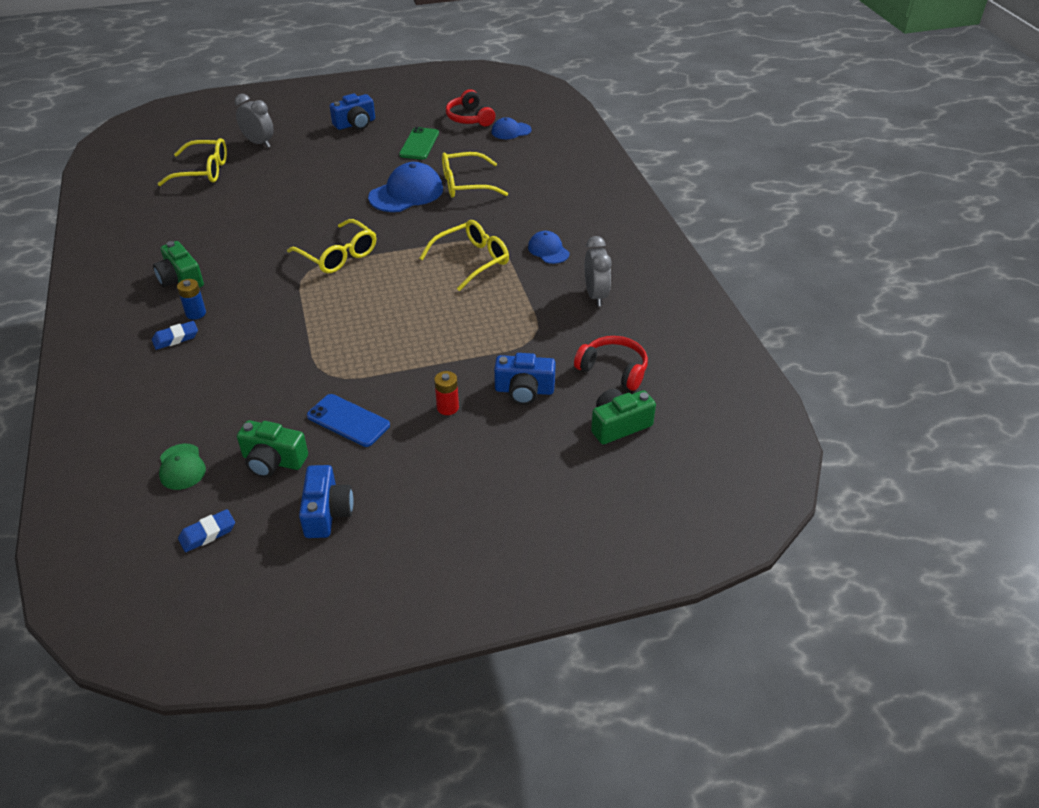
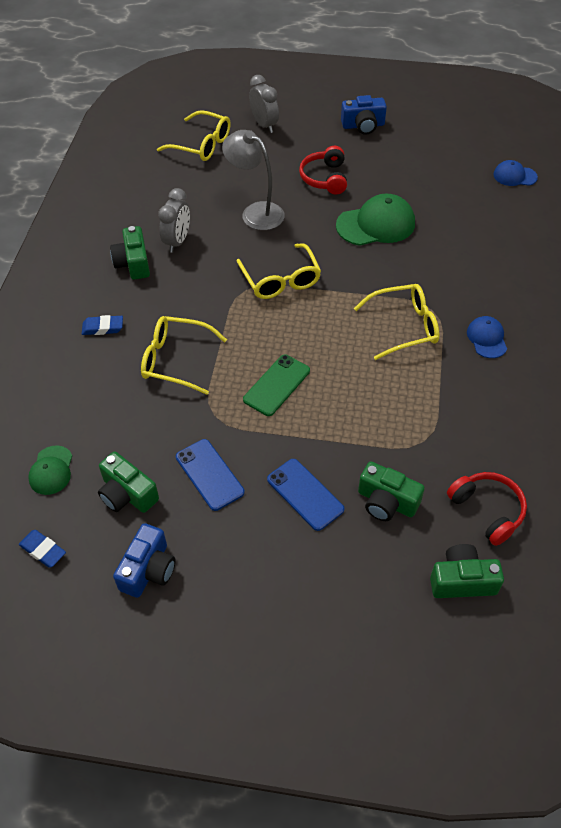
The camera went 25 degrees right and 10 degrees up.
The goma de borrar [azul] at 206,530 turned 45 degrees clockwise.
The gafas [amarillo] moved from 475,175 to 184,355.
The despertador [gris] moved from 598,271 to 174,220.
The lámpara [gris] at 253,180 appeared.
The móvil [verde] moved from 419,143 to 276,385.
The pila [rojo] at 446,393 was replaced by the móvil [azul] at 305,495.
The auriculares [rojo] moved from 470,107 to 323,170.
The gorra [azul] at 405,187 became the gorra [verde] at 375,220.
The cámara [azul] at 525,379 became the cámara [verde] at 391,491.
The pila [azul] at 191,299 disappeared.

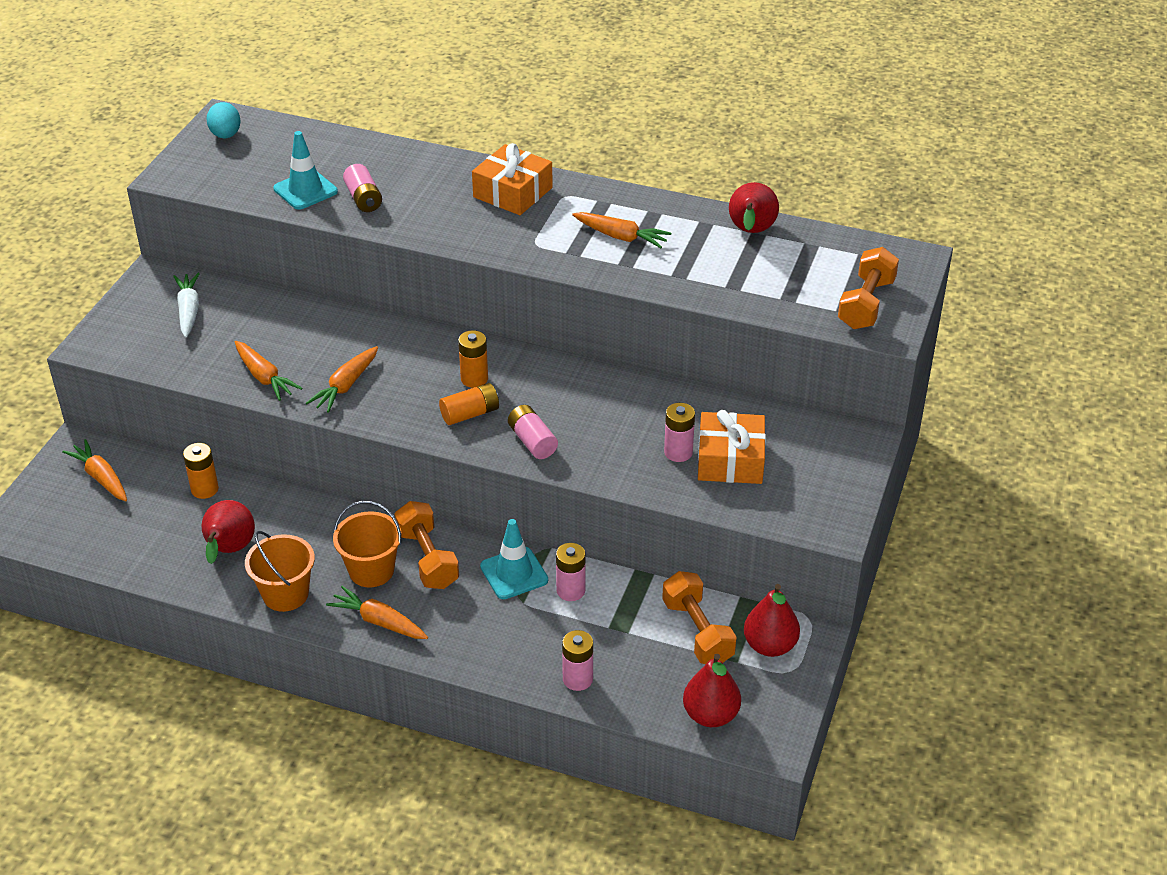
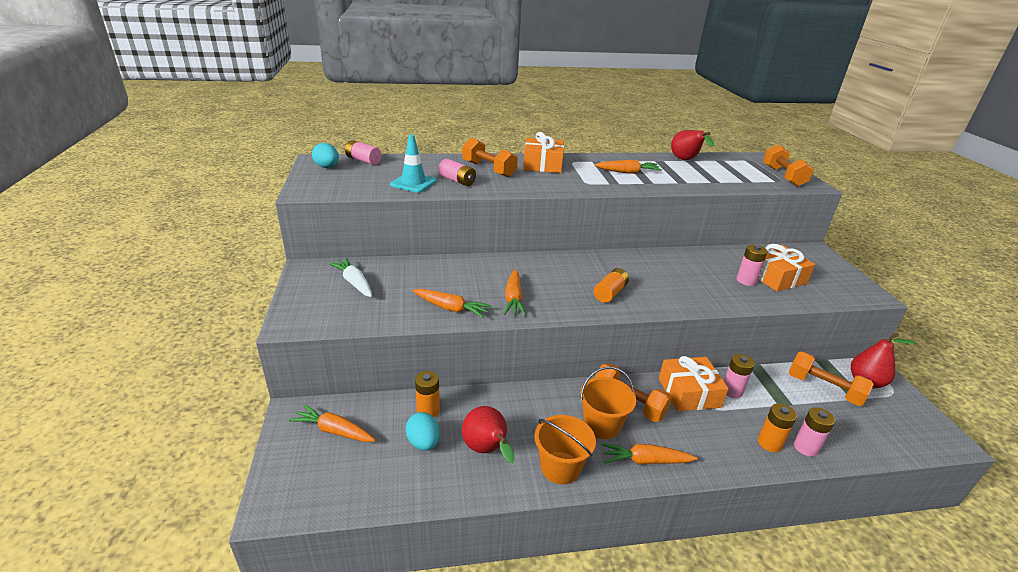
The camera went 30 degrees left and 10 degrees down.
The pila [rosa] moved from 533,432 to 363,152.
The huevo [turquesa] at 423,431 appeared.
The mancuerna [naranja] at 490,157 appeared.
The cono de tráfico [turquesa] at 514,559 was replaced by the regalo [naranja] at 694,383.
The pila [naranja] moved from 473,359 to 777,427.
The pera [rojo] at 712,690 disappeared.

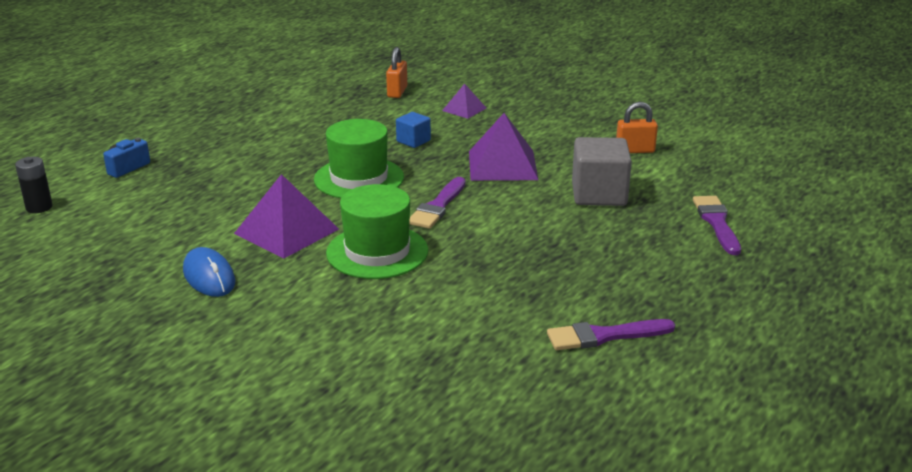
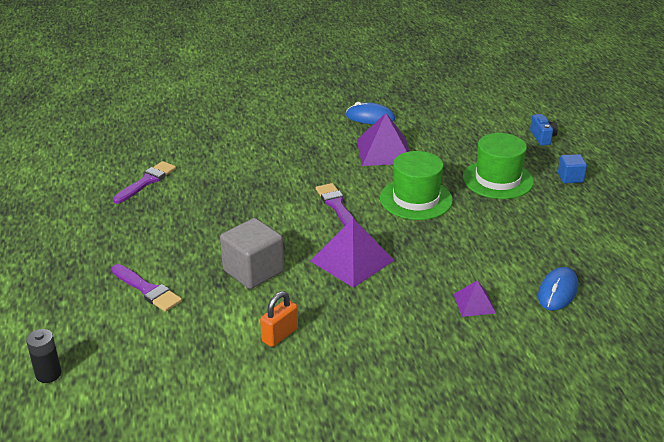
The camera went 135 degrees right and 5 degrees up.
The pila [negro] moved from 34,185 to 43,356.
The sombrero [verde] moved from 377,231 to 498,166.
The candado [naranja] at 396,72 was replaced by the ratón [azul] at 558,289.
The cubo [azul] moved from 413,130 to 572,168.

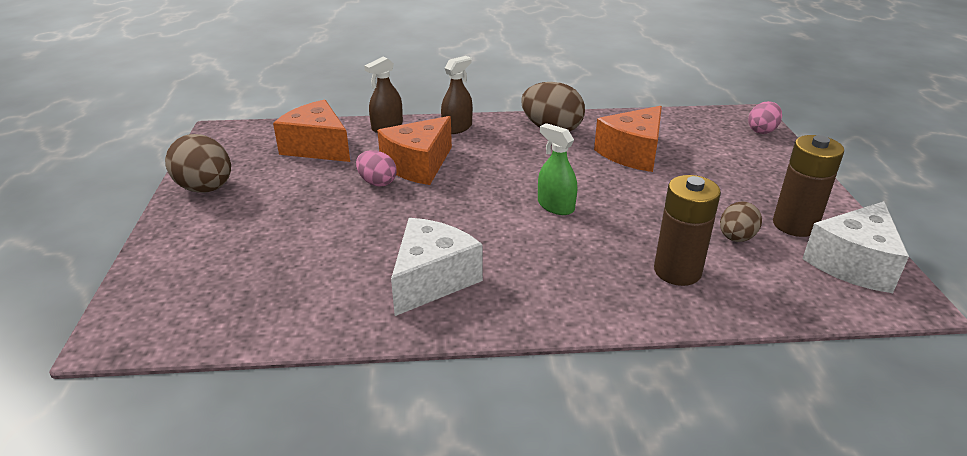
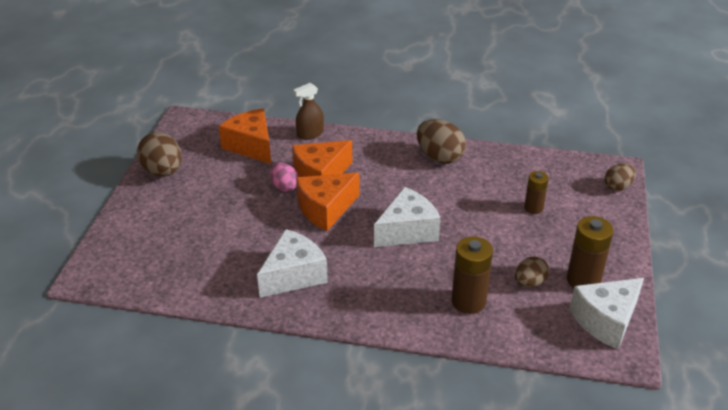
The camera went 15 degrees right and 5 degrees up.
The queso [naranja] moved from 628,139 to 327,201.
The pulverizador [verde] at 557,169 was replaced by the queso [blanco] at 407,217.
The pila [marrón] at 536,192 appeared.
The huevo [rosa] at 765,117 became the huevo [marrón] at 620,177.
The pulverizador [marrón] at 457,95 disappeared.

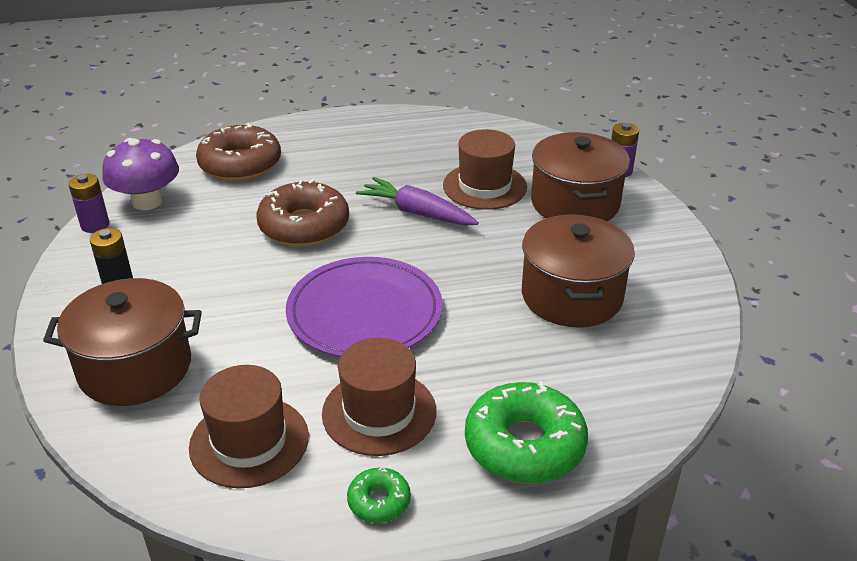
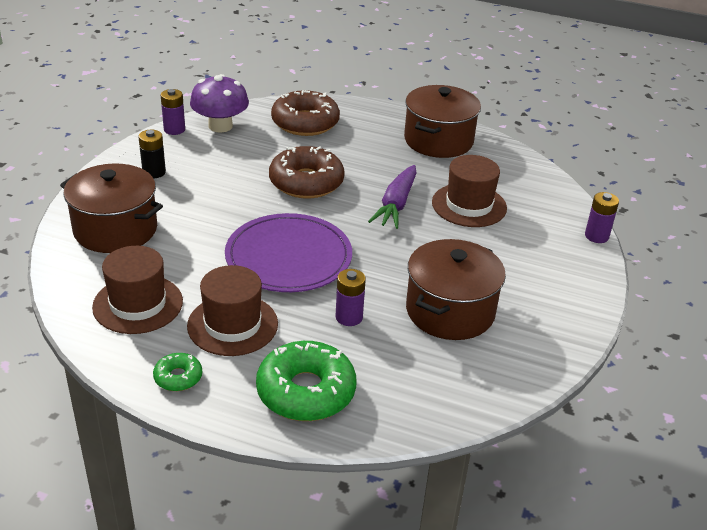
The camera went 30 degrees right and 0 degrees up.
The pila [morado] at 350,297 appeared.
The zanahoria [morado] at 417,201 turned 135 degrees counterclockwise.
The olla [marrón] moved from 580,176 to 442,121.

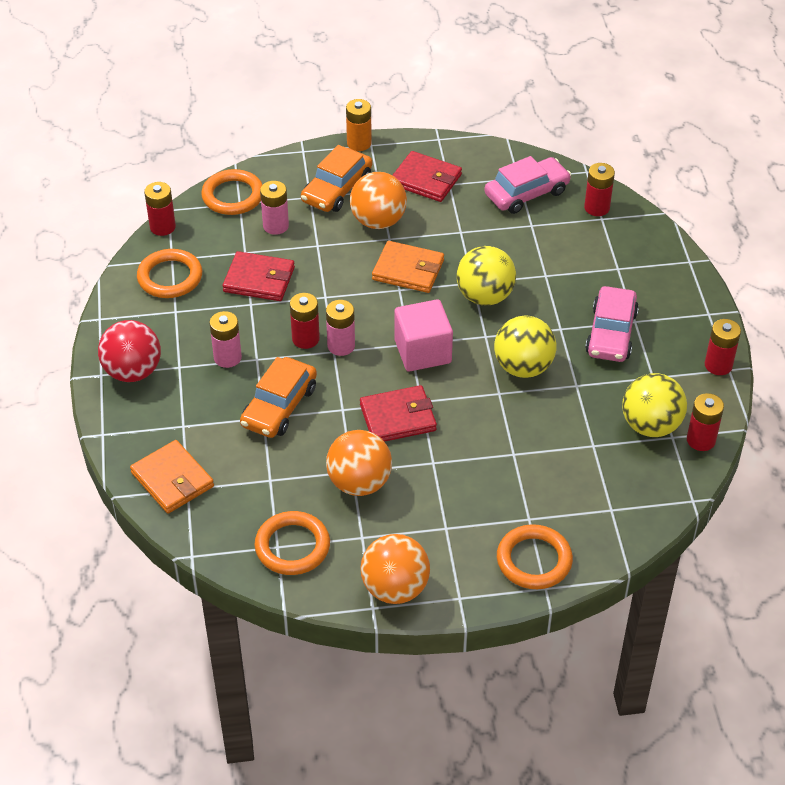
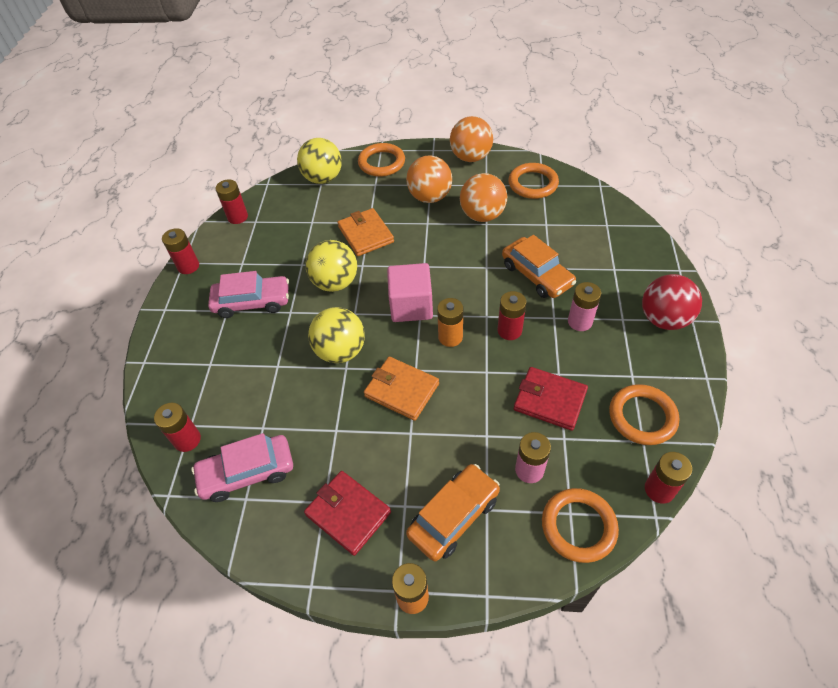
The camera went 165 degrees left and 5 degrees up.
The coche [rosa] at 612,324 turned 60 degrees clockwise.
The pelota [amarillo] moved from 654,405 to 319,161.
The cartera [naranja] moved from 172,477 to 365,232.
The pelota [naranja] moved from 378,200 to 429,179.
The pila [naranja] at 450,322 appeared.
The coche [naranja] at 278,397 turned 105 degrees clockwise.
The pila [rosa] at 340,328 disappeared.
The cartera [rojo] at 398,413 disappeared.

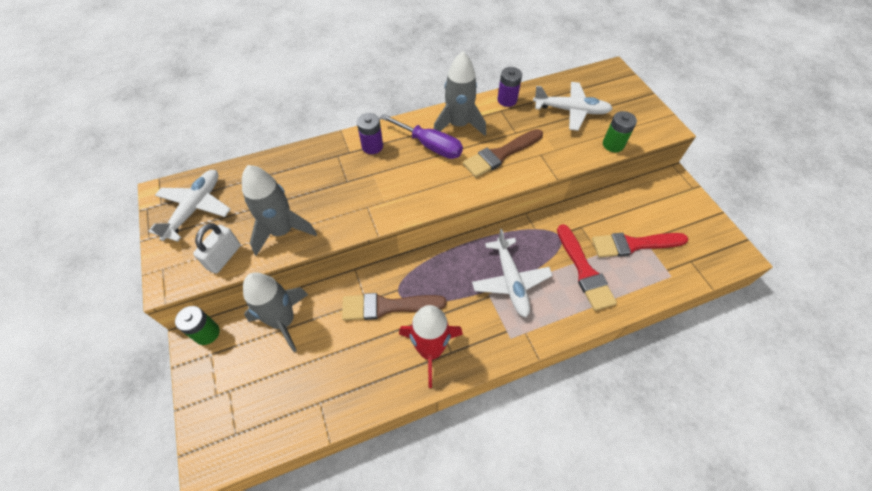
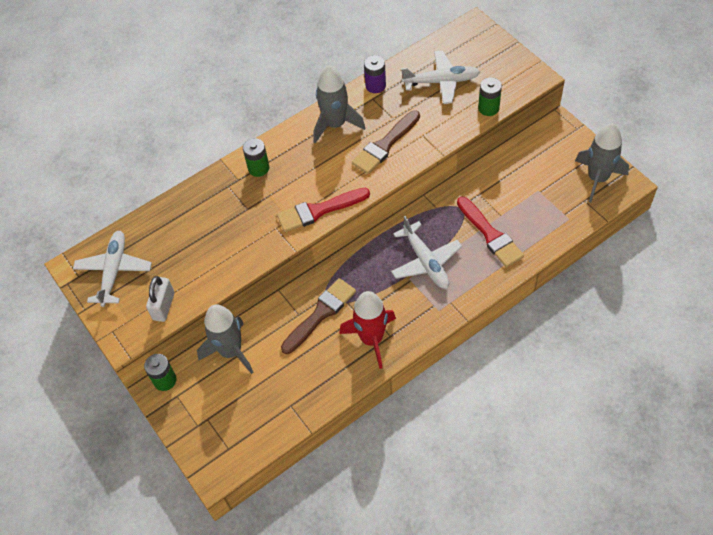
The camera went 10 degrees left and 0 degrees up.
The pila [morado] at 370,133 became the pila [verde] at 256,157.
The pincel [rojo] moved from 640,245 to 323,210.
The pincel [marrón] at 394,306 turned 150 degrees clockwise.
The cohete [gris] moved from 279,210 to 602,162.
The destornillador [morado] at 421,136 disappeared.

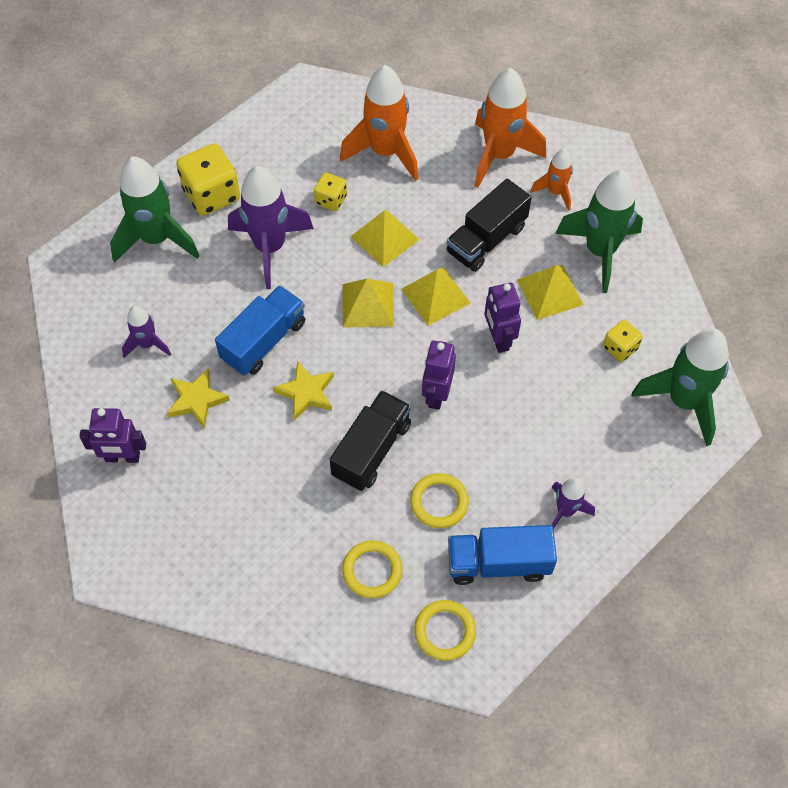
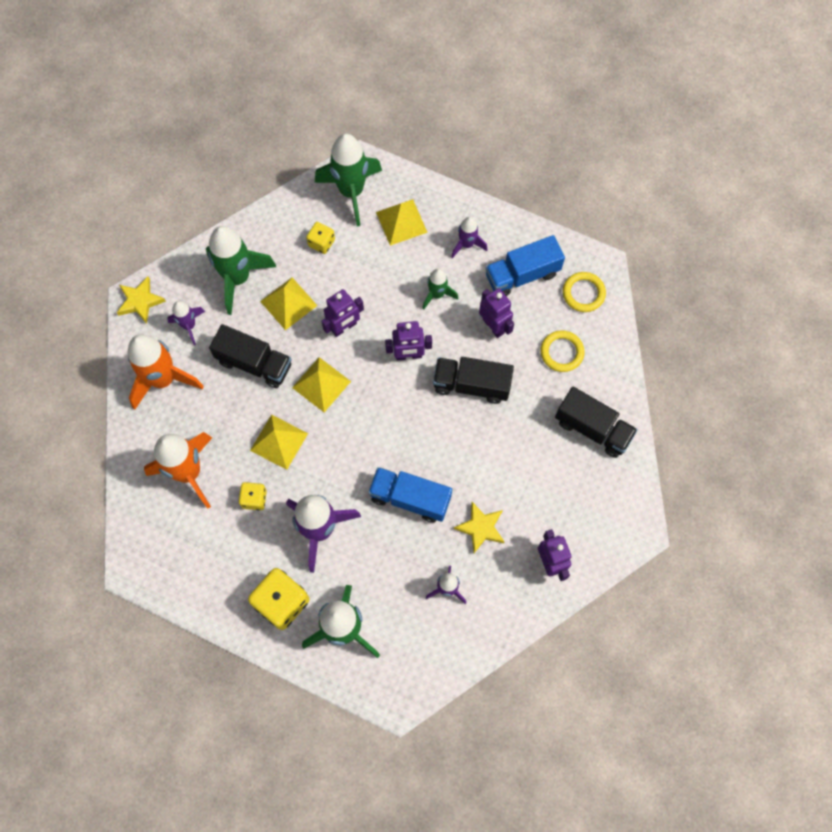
The camera went 110 degrees left and 10 degrees up.
The estrella [amarillo] moved from 303,391 to 141,300.
The cohete [naranja] at 551,180 became the cohete [morado] at 186,323.
The pirámide [amarillo] moved from 368,303 to 402,222.
The cohete [verde] at 440,289 appeared.
The anillo [amarillo] at 439,500 was replaced by the robot [morado] at 496,313.
The camión [azul] at 502,555 turned 90 degrees clockwise.
The camión [negro] at 596,422 appeared.

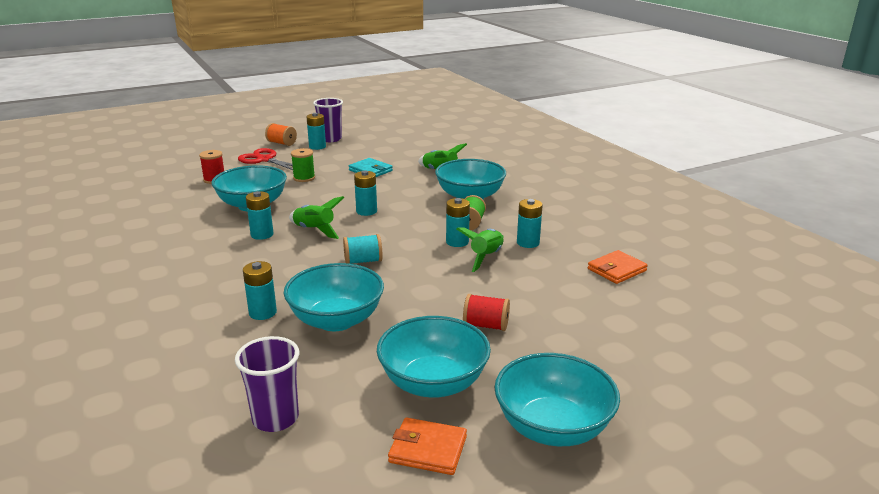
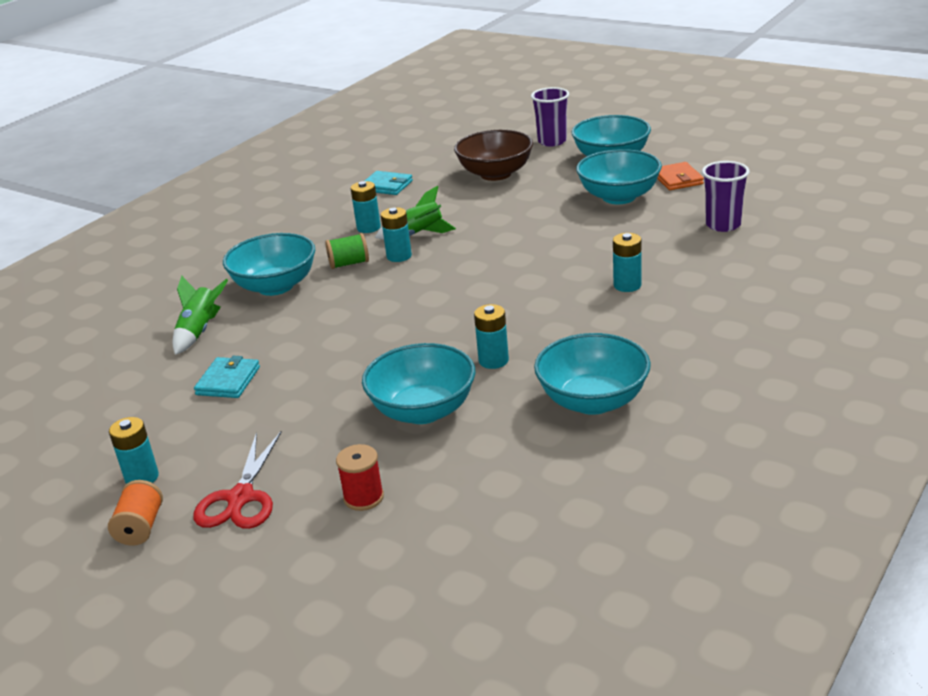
The camera went 115 degrees left and 5 degrees up.
The cartera [naranja] at 618,267 became the cartera [turquesa] at 389,183.
The cuenco [marrón] at 493,155 appeared.
The vaso [morado] moved from 328,120 to 550,116.
The cuenco [turquesa] moved from 334,297 to 592,374.
The cohete [verde] at 316,217 disappeared.
The carrete [verde] at 303,165 disappeared.
The carrete [turquesa] at 363,249 disappeared.
The pila [turquesa] at 365,193 disappeared.
The carrete [rojo] at 486,312 disappeared.

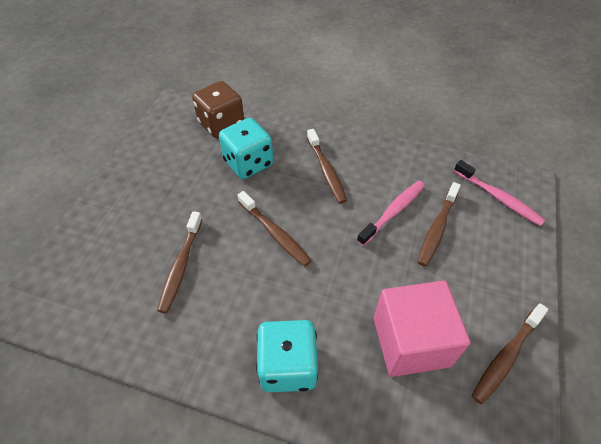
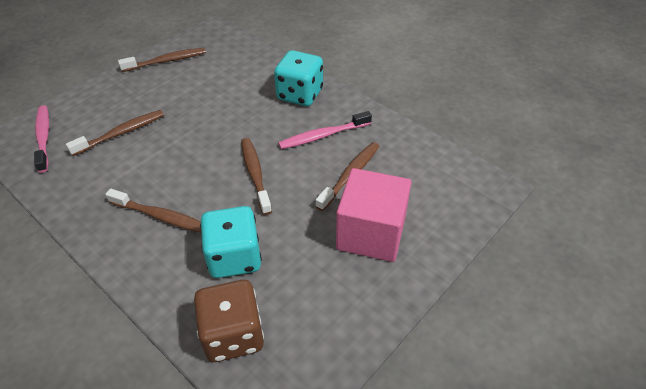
The camera went 155 degrees left and 5 degrees down.
The cepillo de dientes [marrón] at 327,166 turned 105 degrees clockwise.
The cepillo de dientes [rosa] moved from 391,213 to 325,130.
The cubo [rosa] moved from 422,329 to 373,215.

